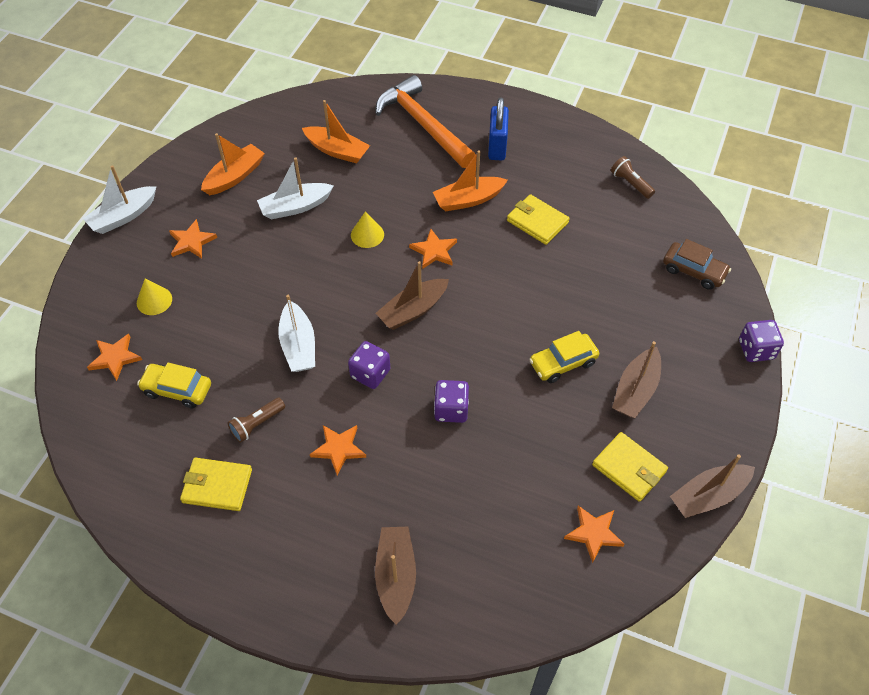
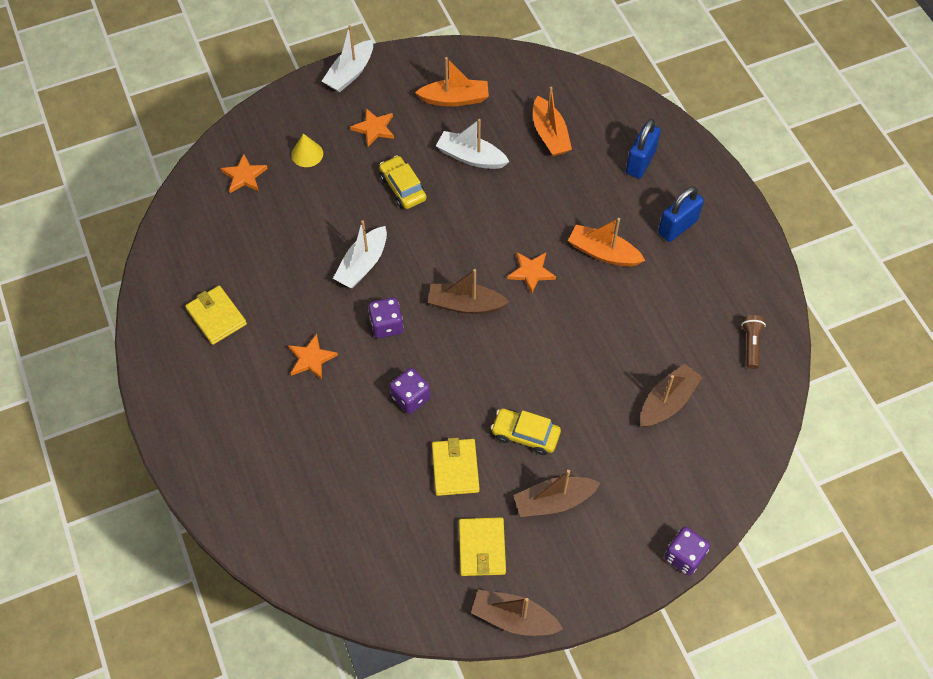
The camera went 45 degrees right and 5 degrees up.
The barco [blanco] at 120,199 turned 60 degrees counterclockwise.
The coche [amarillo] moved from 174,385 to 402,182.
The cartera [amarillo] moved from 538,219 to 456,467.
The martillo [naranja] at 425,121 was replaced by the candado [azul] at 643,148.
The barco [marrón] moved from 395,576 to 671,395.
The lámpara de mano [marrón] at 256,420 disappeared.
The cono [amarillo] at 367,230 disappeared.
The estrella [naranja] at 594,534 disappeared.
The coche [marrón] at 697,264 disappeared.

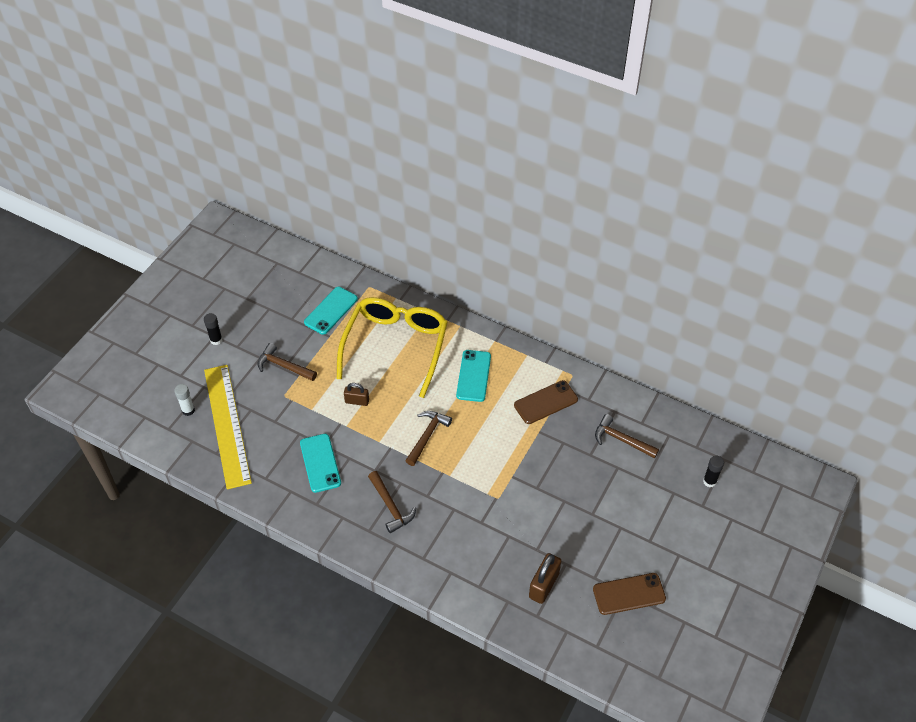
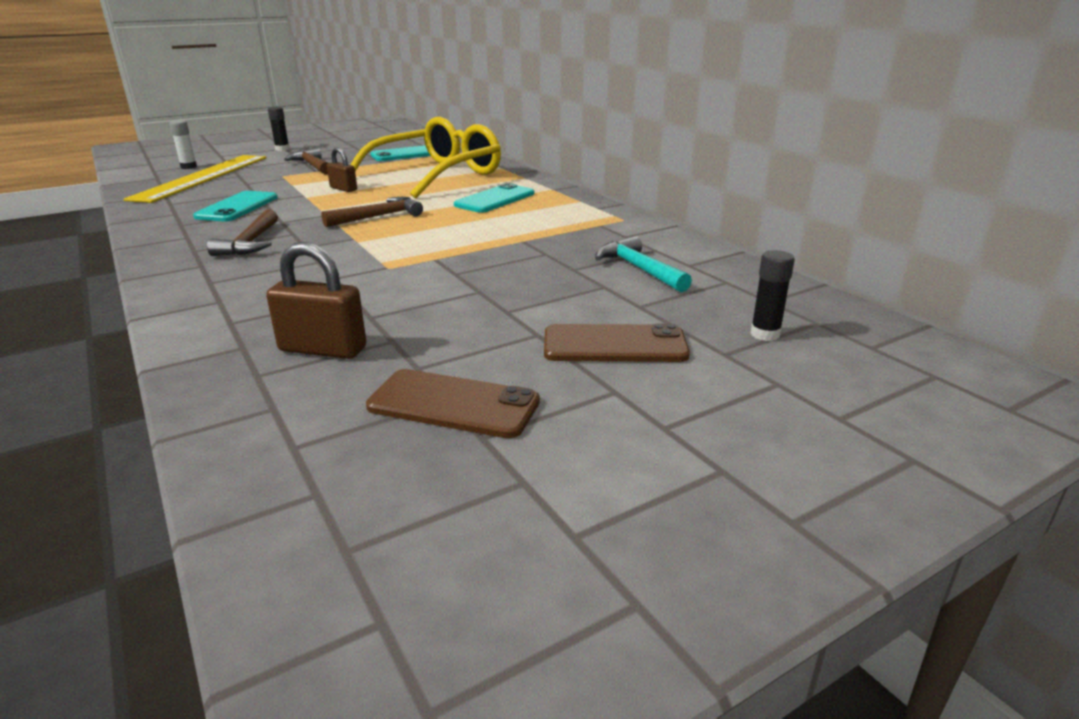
The camera went 30 degrees right and 25 degrees down.
The candado [marrón] at 545,578 turned 45 degrees clockwise.
The móvil [marrón] moved from 546,402 to 617,342.
The martillo [marrón] at 627,436 became the martillo [turquesa] at 643,264.

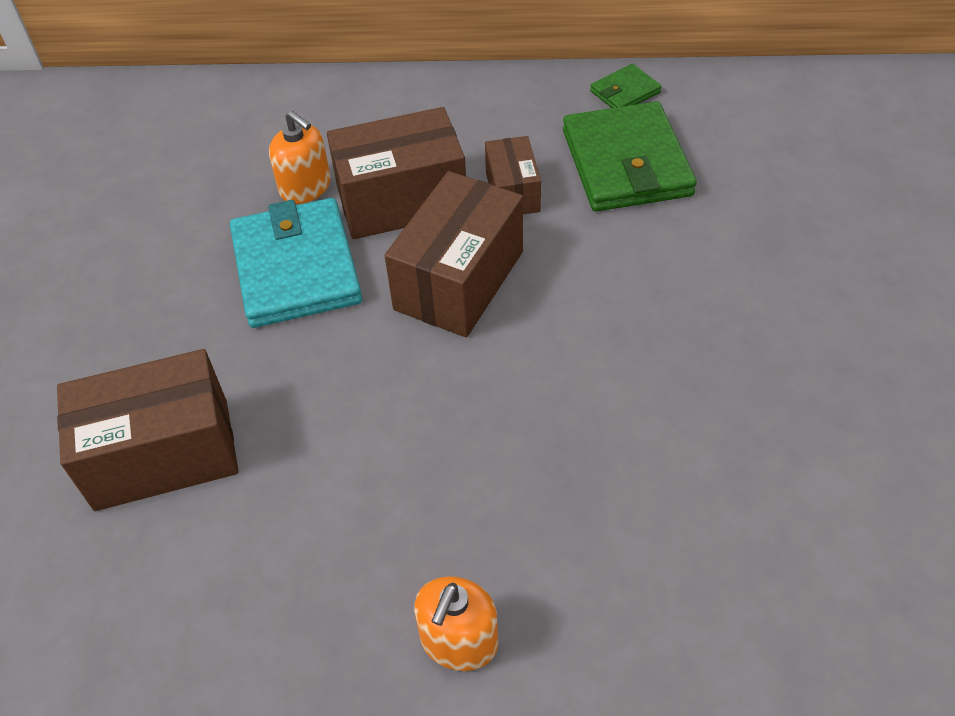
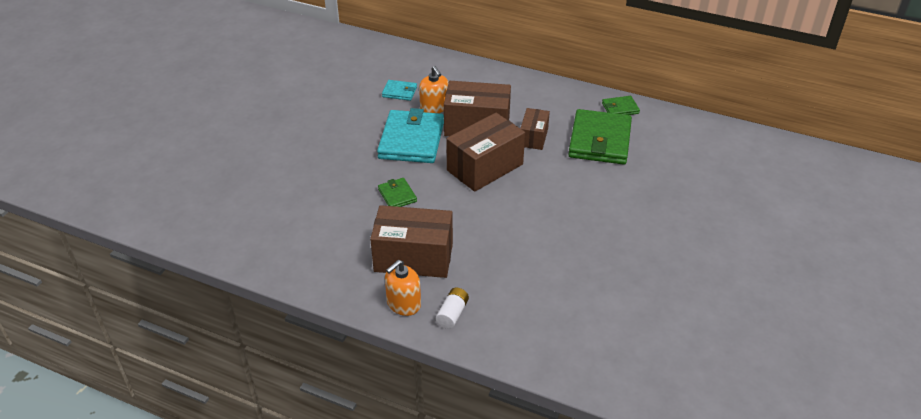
The camera went 20 degrees right and 10 degrees down.
The caja [marrón] moved from 148,430 to 411,241.
The cartera [verde] at 397,192 appeared.
The cartera [turquesa] at 399,90 appeared.
The pila [blanco] at 452,308 appeared.

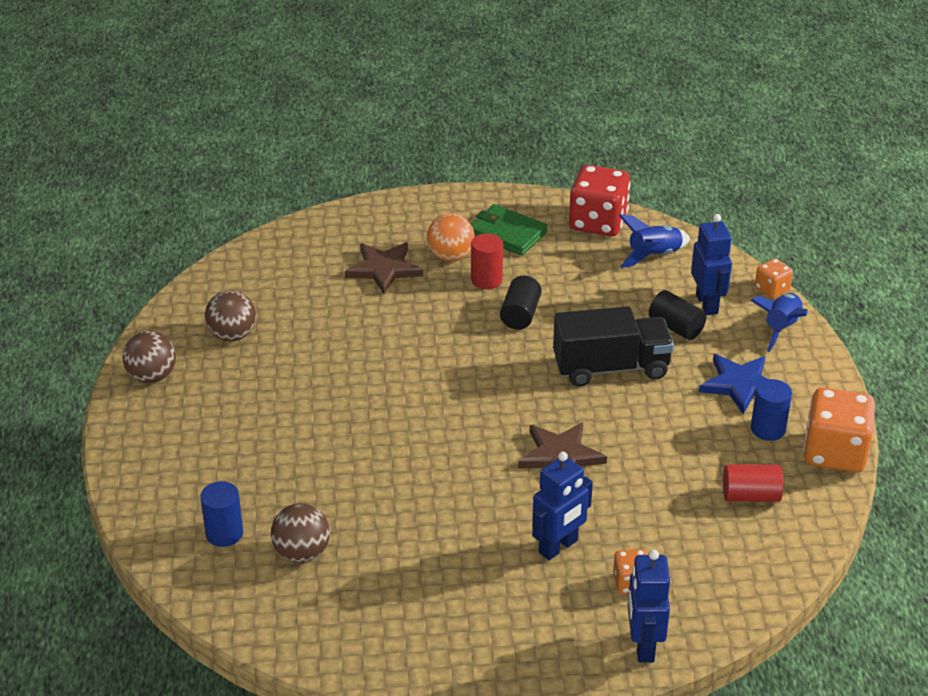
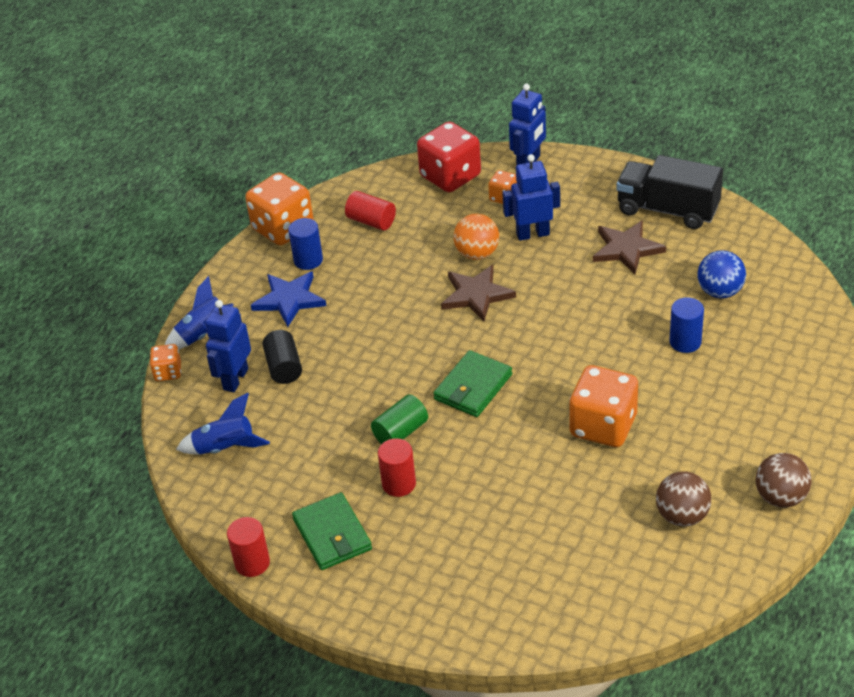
The camera went 145 degrees left and 5 degrees up.
The cilindro [rojo] at 248,547 appeared.
The cilindro [negro] at 521,303 became the cilindro [verde] at 399,419.
The dado [rojo] moved from 599,200 to 449,156.
The cartera [verde] at 472,383 appeared.
The pelota [naranja] moved from 451,237 to 476,237.
The dado [naranja] at 603,406 appeared.
The estrella [marrón] moved from 384,268 to 629,247.
The camión [negro] moved from 613,346 to 669,192.
The cilindro [azul] moved from 221,514 to 686,325.
The pelota [marrón] at 300,533 became the pelota [azul] at 721,274.

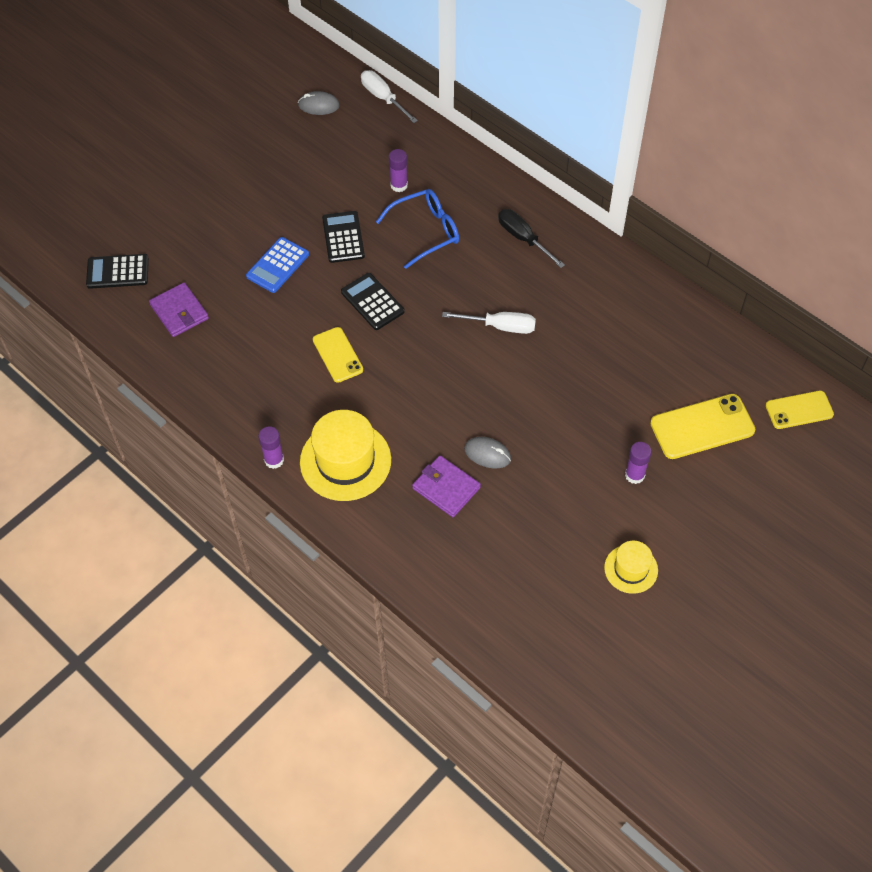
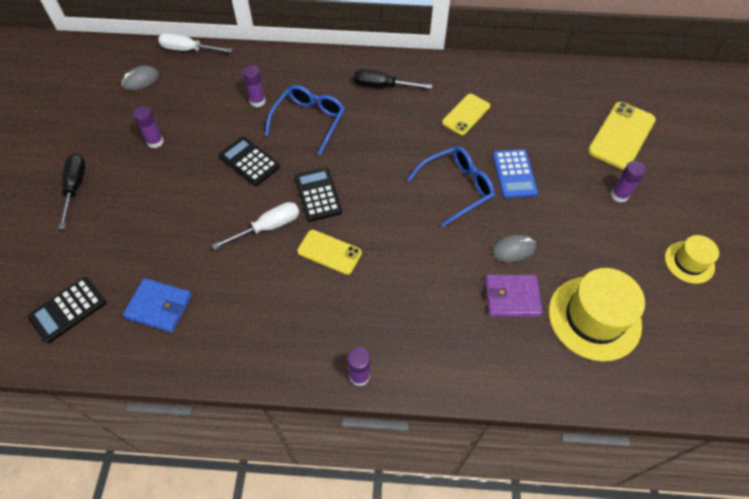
The camera went 40 degrees left and 0 degrees up.
The destornillador [negro] at 72,191 appeared.
The cartera [morado] at 179,309 became the cartera [azul] at 157,305.
The barra de pegamento [morado] at 148,127 appeared.
The destornillador [blanco] moved from 489,323 to 256,226.
The calculadora [negro] at 373,301 turned 60 degrees clockwise.
The gafas [azul] at 451,186 appeared.
The móvil [amarillo] moved from 800,409 to 466,114.
The calculadora [azul] moved from 277,265 to 515,173.
The sombrero [amarillo] moved from 345,455 to 597,314.

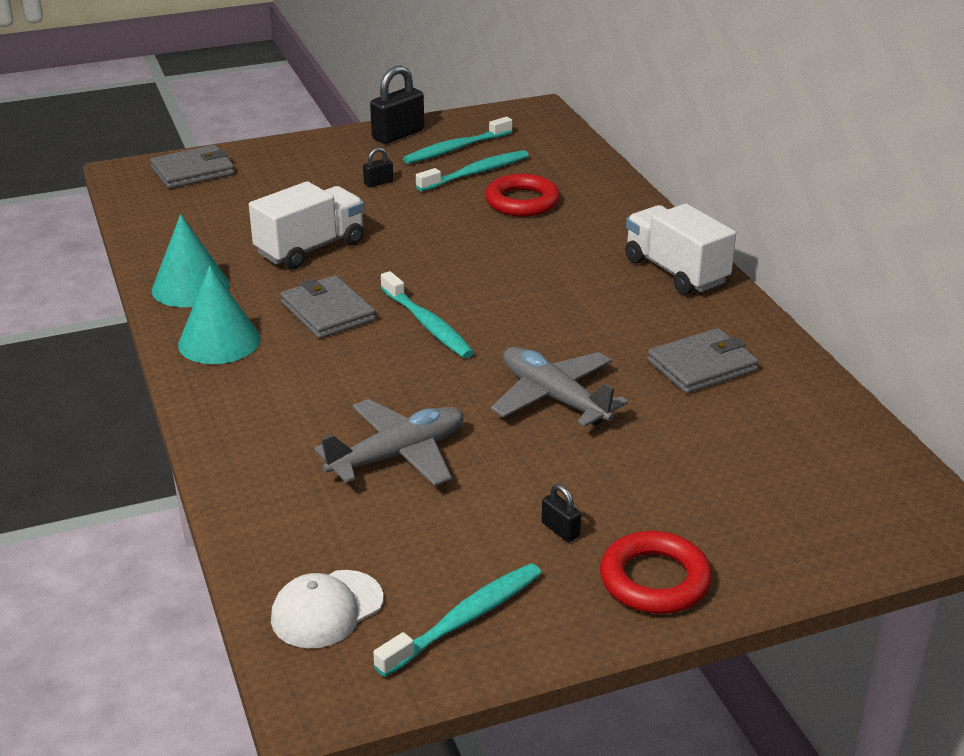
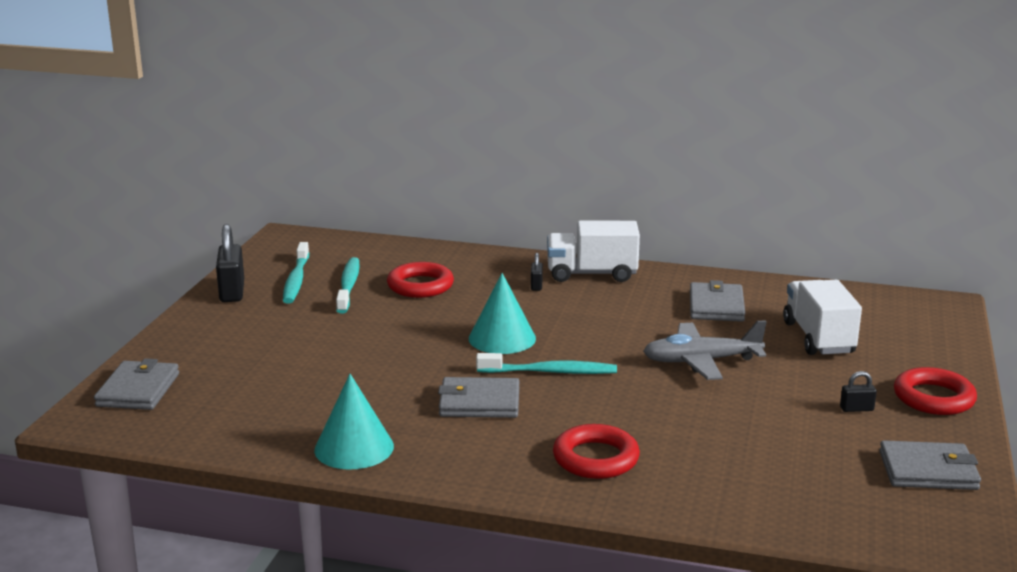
The camera went 55 degrees left and 10 degrees down.
The cono [turquesa] moved from 219,315 to 502,313.
The candado [negro] moved from 378,167 to 537,272.
The anillo [rojo] at 596,451 appeared.
The camión [blanco] moved from 306,225 to 822,317.
The cepillo de dientes [turquesa] at 457,620 was replaced by the cartera [gris] at 930,465.
The gorra [blanco] at 327,609 disappeared.
The avión [gris] at 389,442 disappeared.

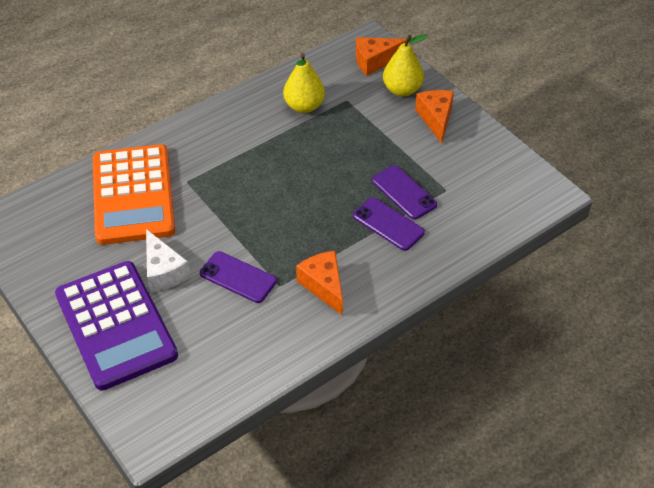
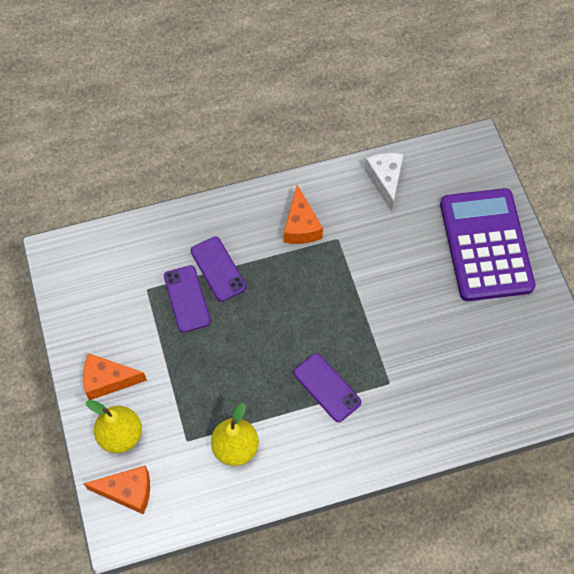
The camera went 160 degrees left and 15 degrees up.
The queso [naranja] at 434,116 turned 75 degrees clockwise.
The móvil [morado] moved from 238,277 to 327,387.
The queso [blanco] moved from 168,260 to 384,182.
The calculadora [naranja] at 134,194 disappeared.

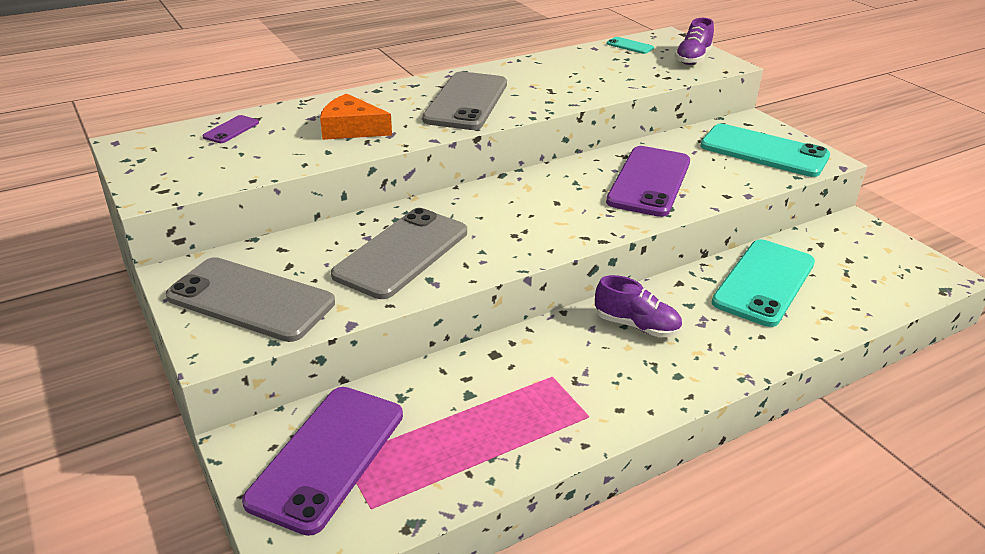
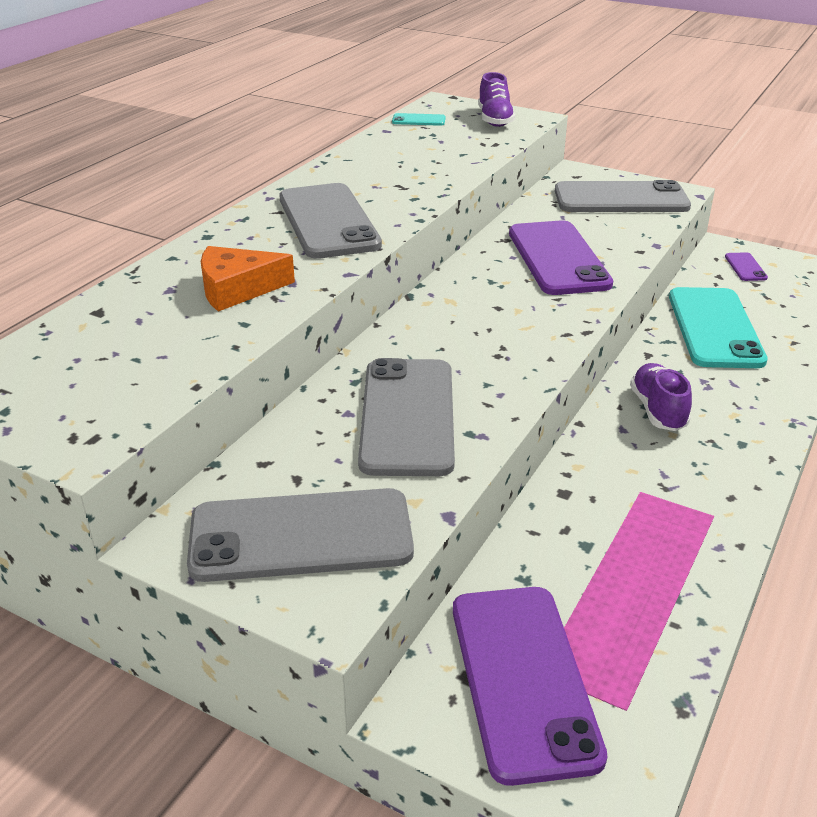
The camera went 30 degrees left and 0 degrees up.
The móvil [turquesa] at 765,150 became the móvil [gris] at 623,196.
The zapato [morado] at 638,306 turned 90 degrees counterclockwise.
The móvil [morado] moved from 230,129 to 746,266.

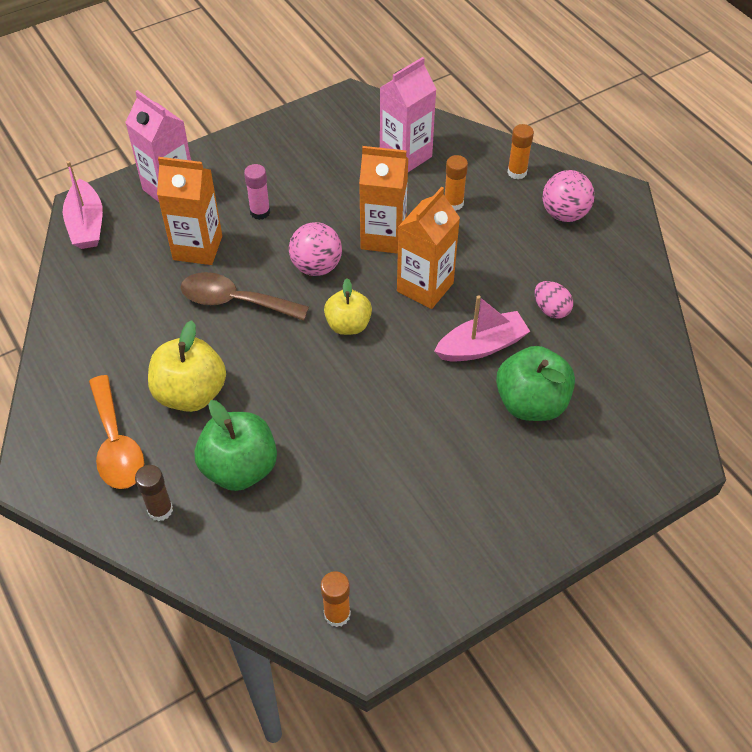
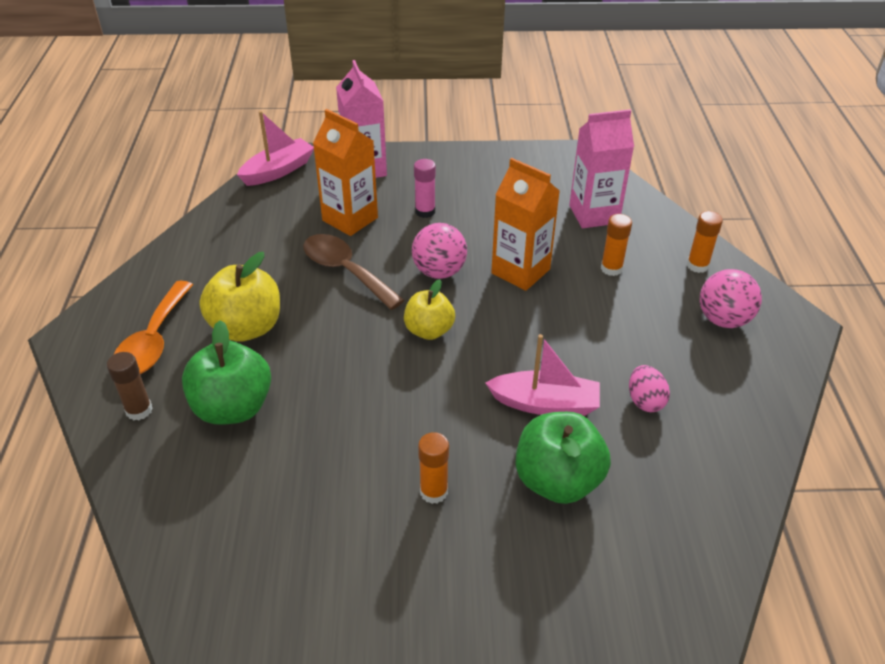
The camera went 30 degrees right and 10 degrees down.
The barco [rosa] at 83,205 turned 150 degrees counterclockwise.
The barra de pegamento [naranja] moved from 336,599 to 433,468.
The cartón de leche [naranja] at 428,248 disappeared.

